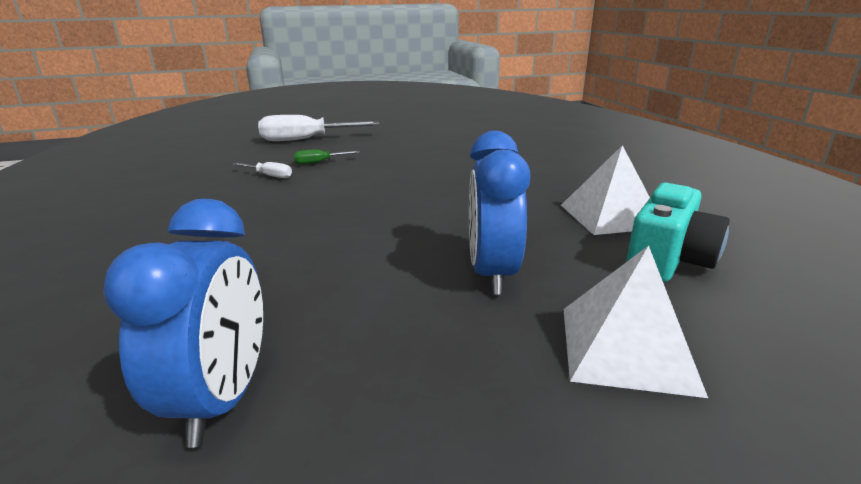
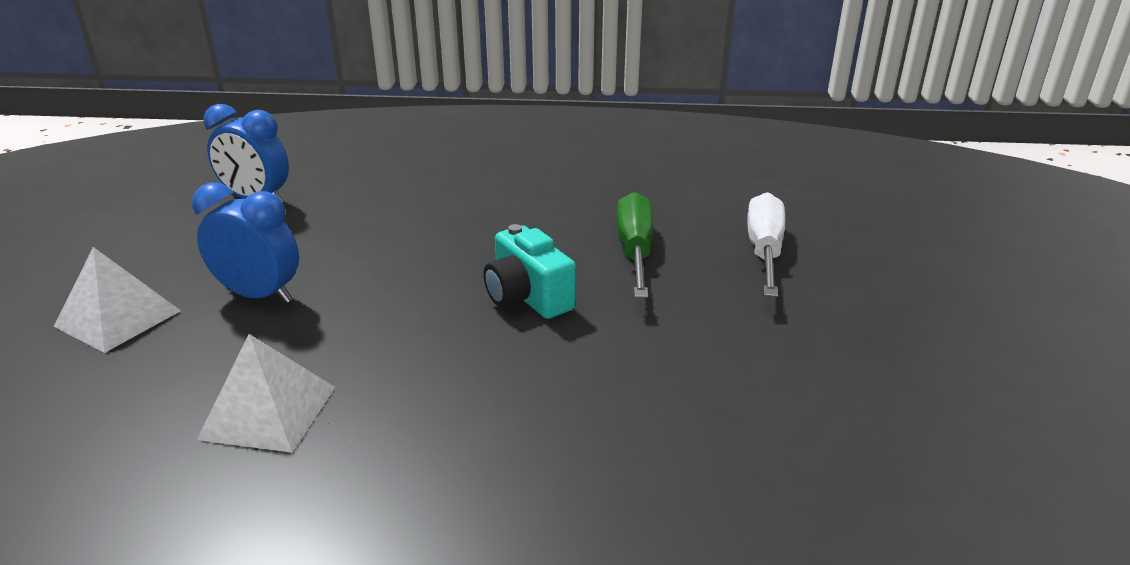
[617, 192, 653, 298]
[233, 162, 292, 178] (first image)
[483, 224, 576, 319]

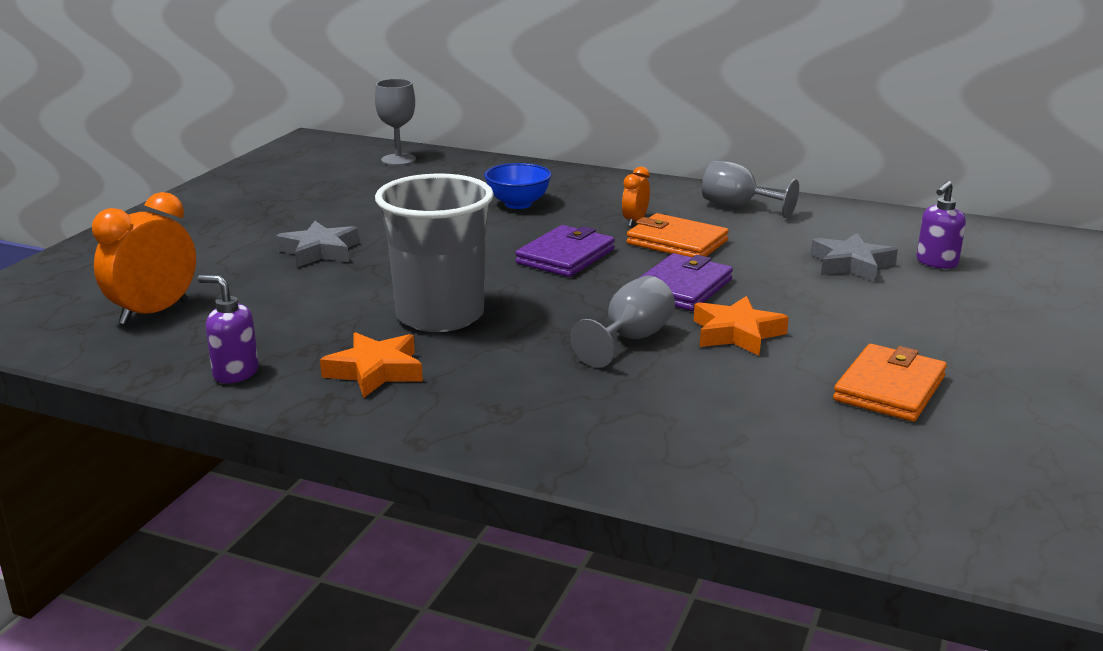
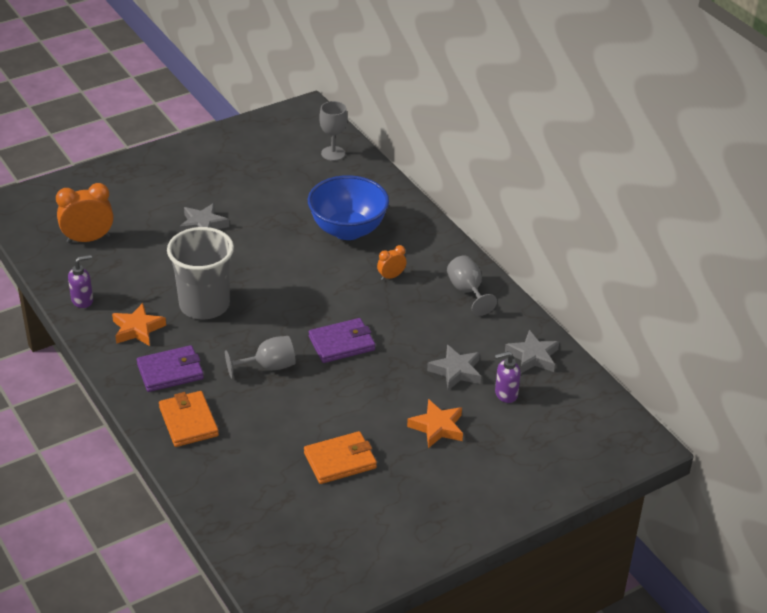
[308, 175, 389, 240]
[159, 391, 219, 447]
[137, 345, 204, 392]
[68, 255, 93, 308]
[407, 399, 463, 448]
[505, 330, 559, 373]

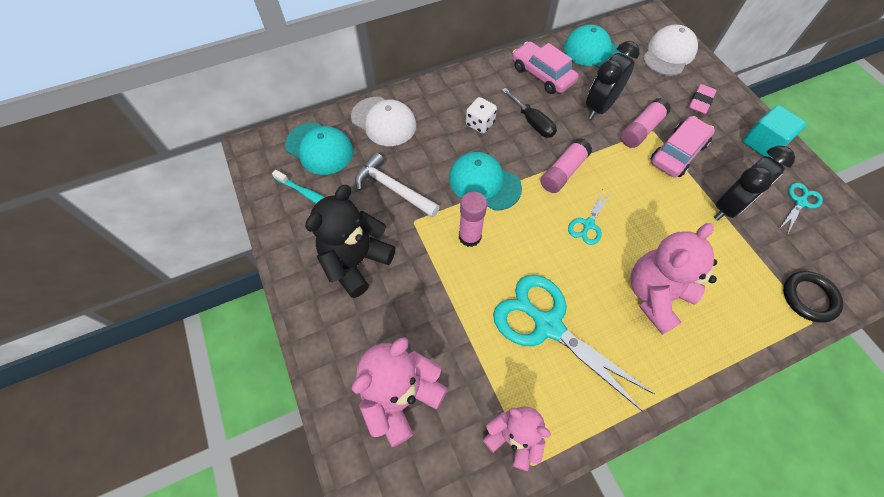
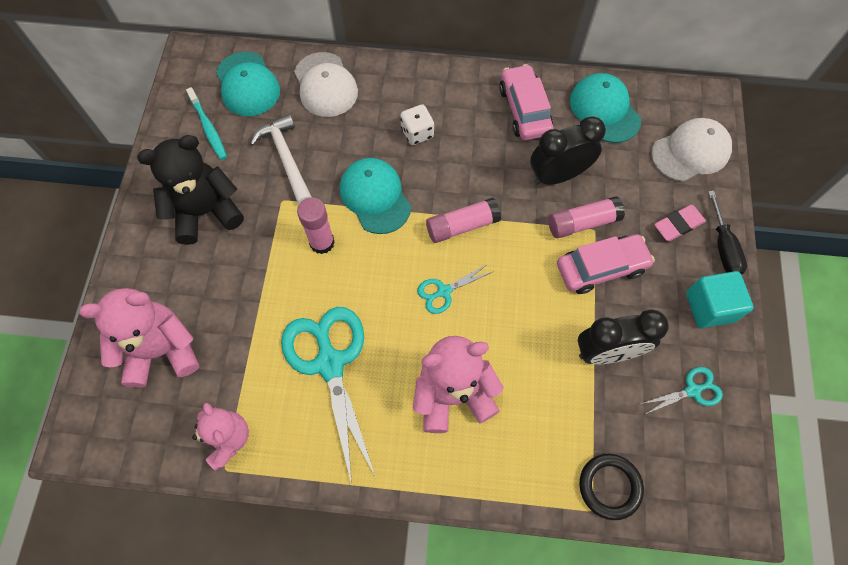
[708, 191, 747, 275]

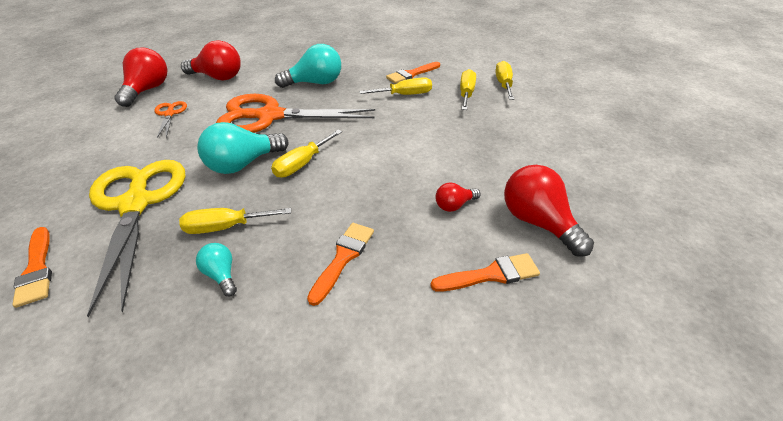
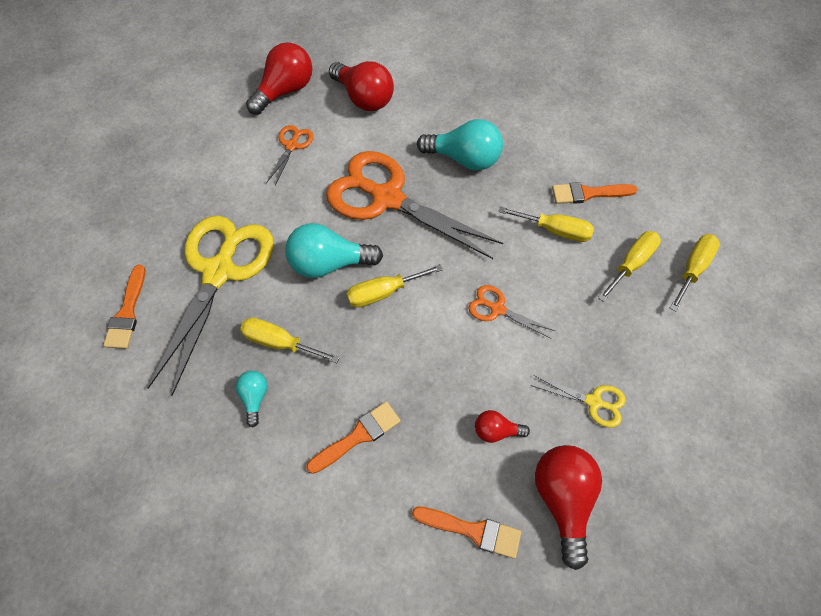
[468, 285, 555, 339]
[530, 375, 626, 428]

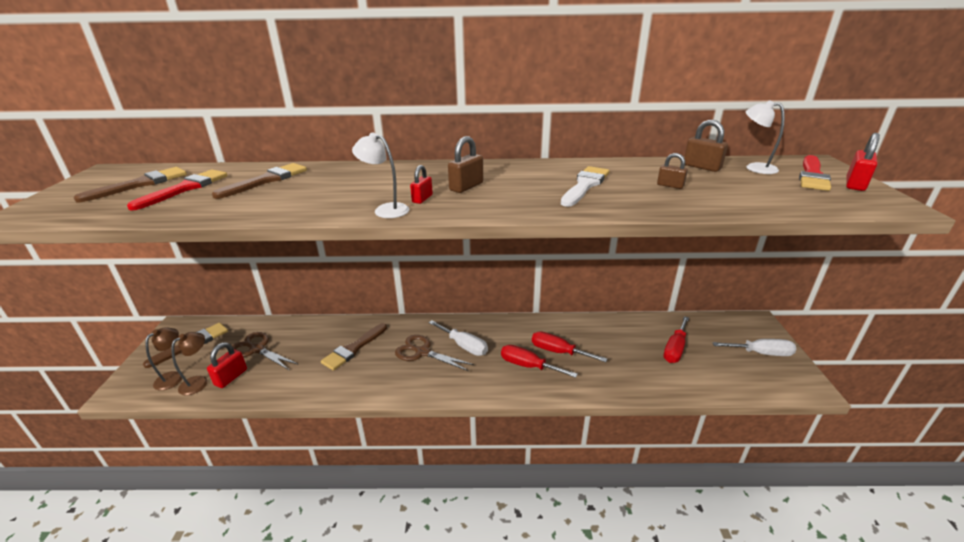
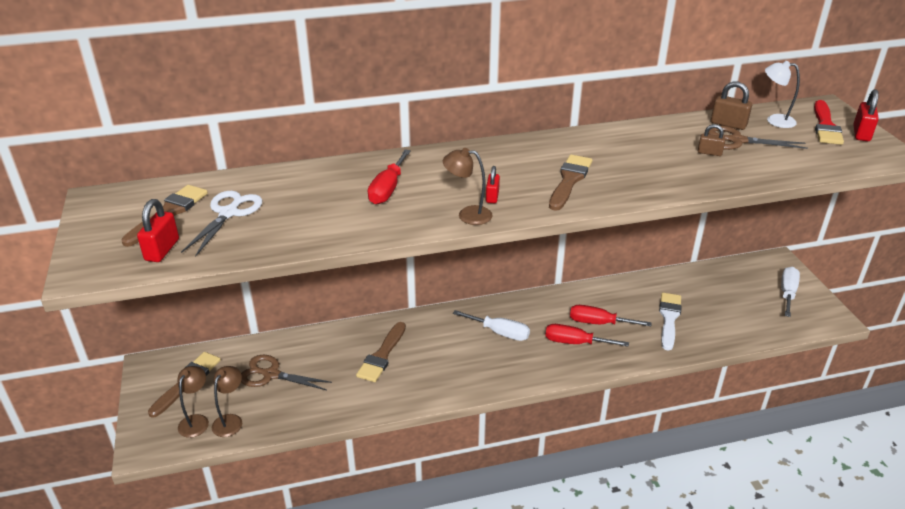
[443, 148, 492, 225]
[448, 136, 483, 193] (first image)
[549, 155, 592, 211]
[659, 293, 682, 351]
[181, 191, 262, 257]
[368, 149, 411, 205]
[708, 126, 807, 150]
[781, 267, 800, 317]
[137, 199, 179, 262]

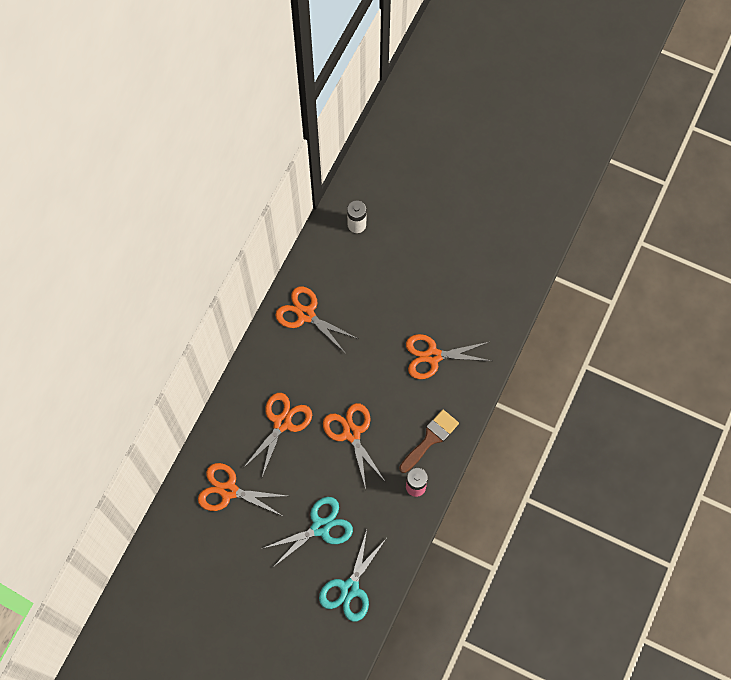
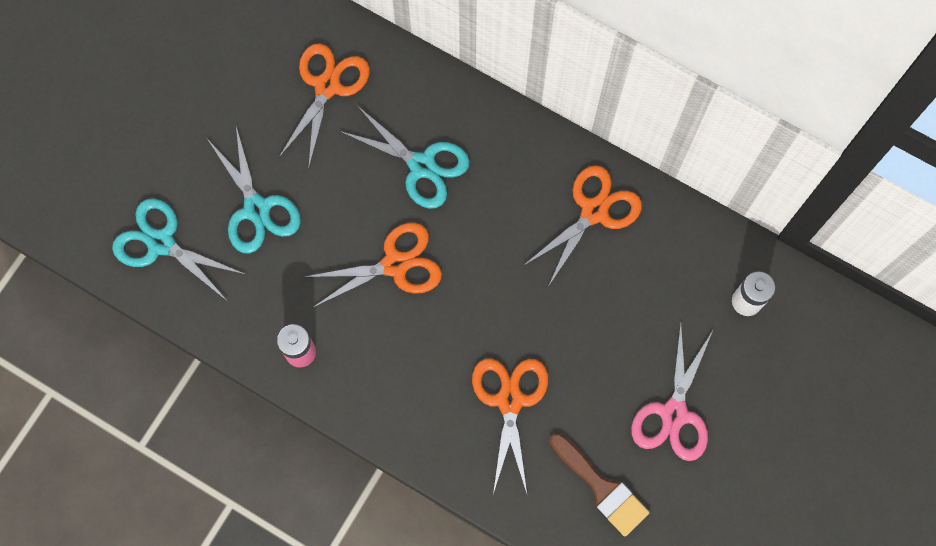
[339, 106, 469, 209]
[549, 433, 650, 537]
[631, 322, 713, 461]

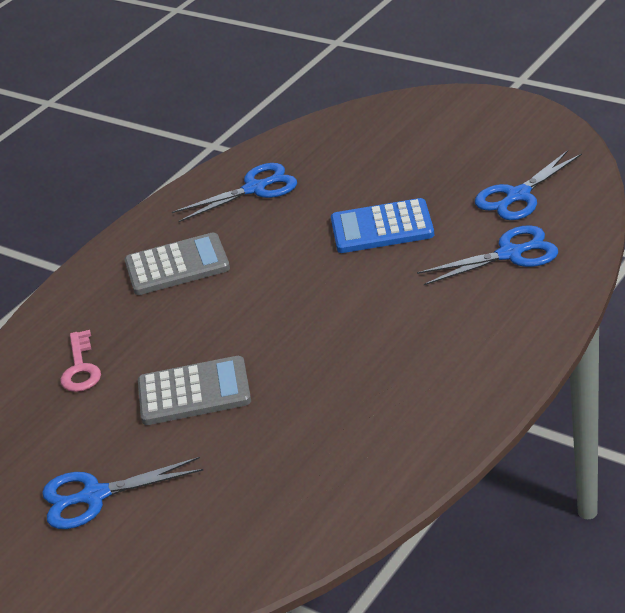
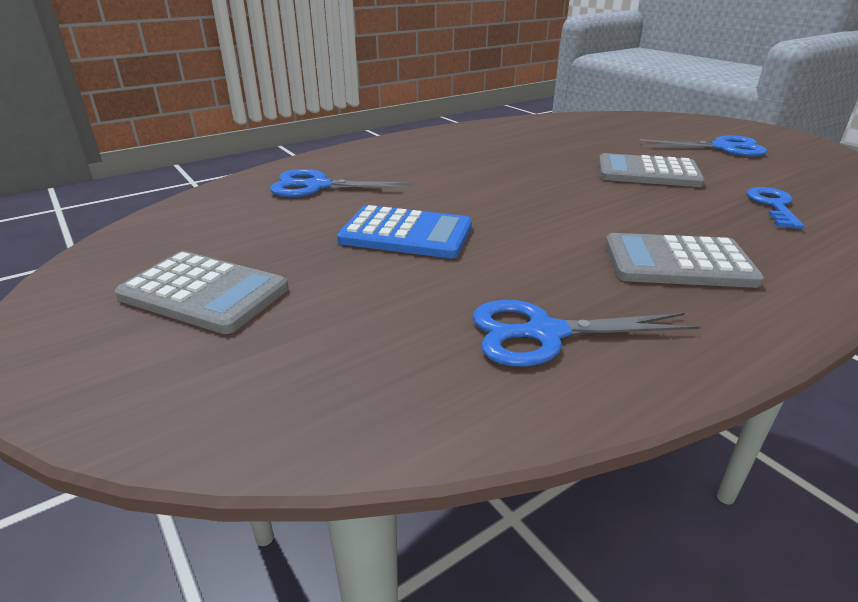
[475, 150, 582, 220] (first image)
[747, 187, 804, 229]
[115, 251, 288, 334]

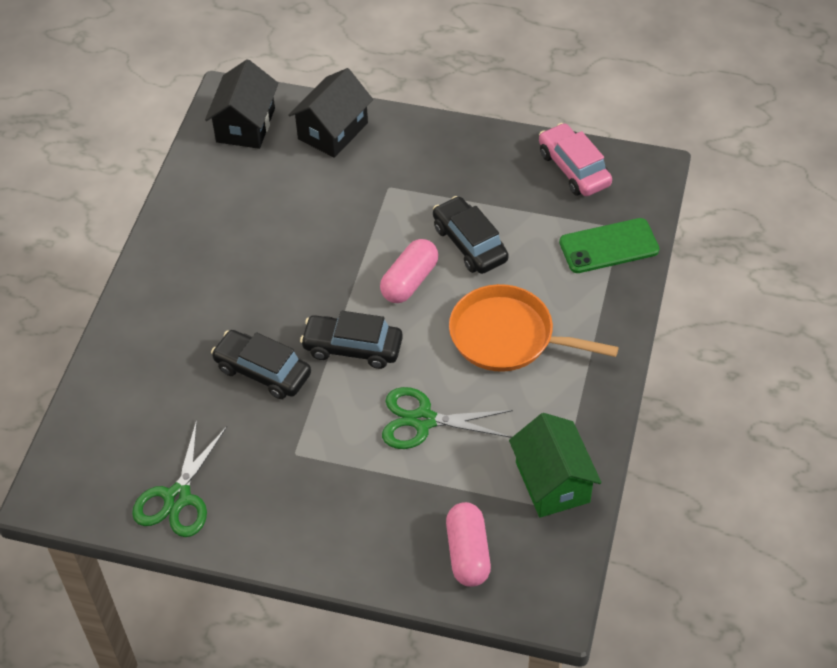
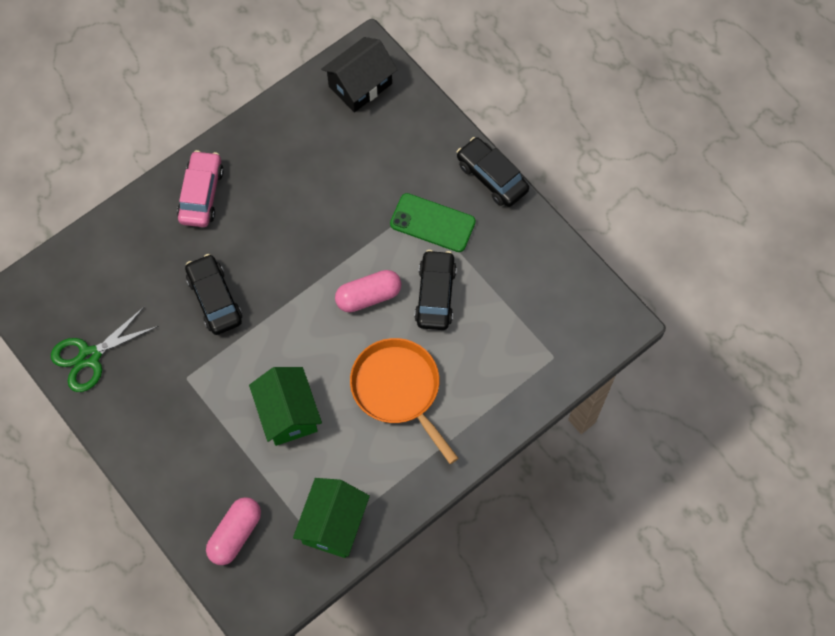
[288, 68, 373, 158] (first image)
[177, 150, 224, 227]
[390, 193, 476, 252]
[457, 137, 529, 207]
[249, 367, 322, 446]

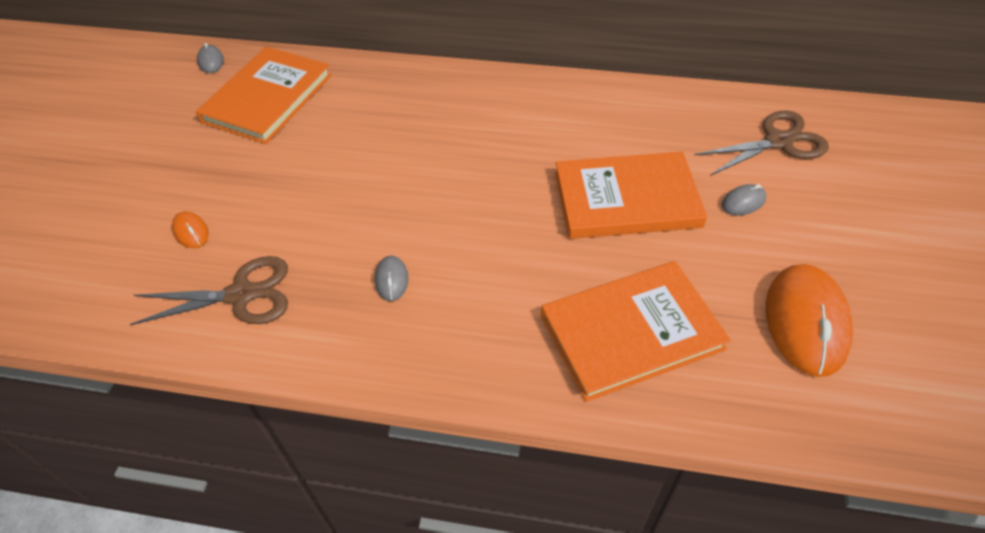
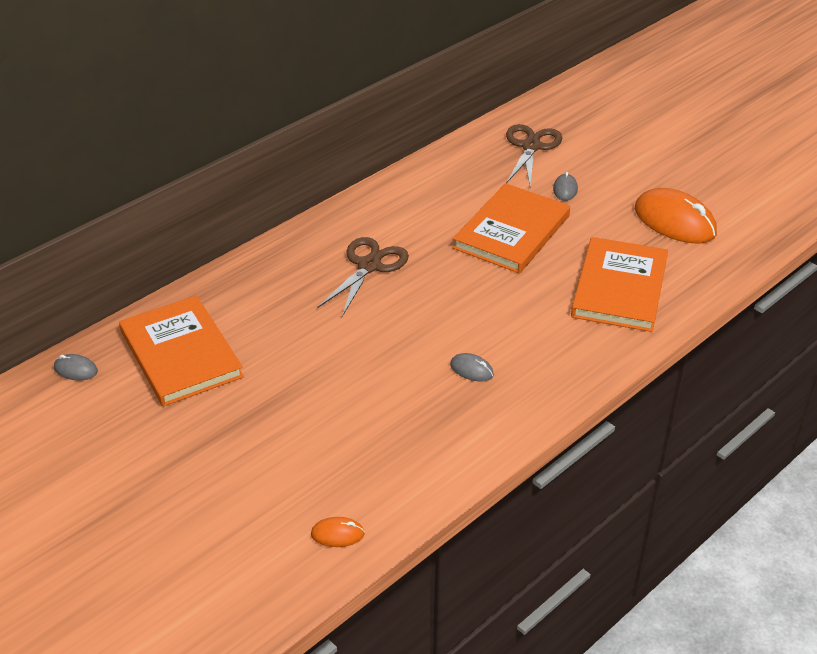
[311, 517, 365, 547]
[317, 237, 409, 316]

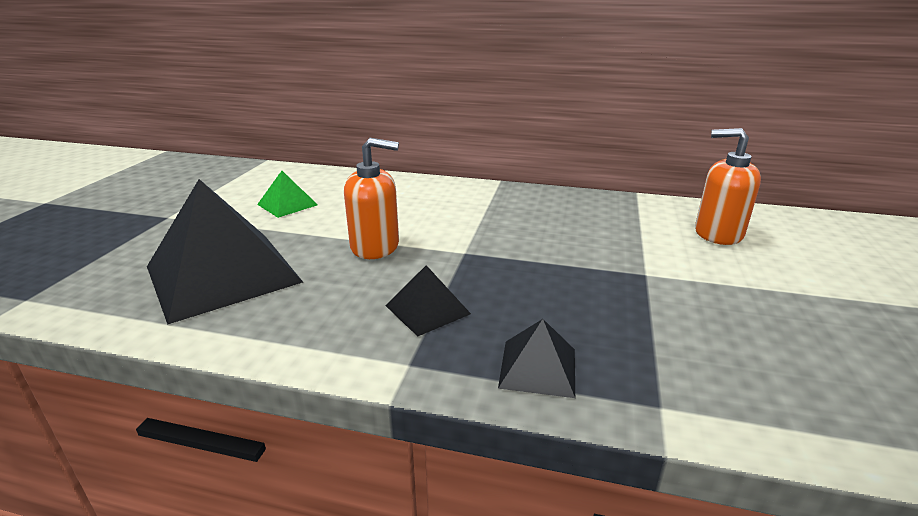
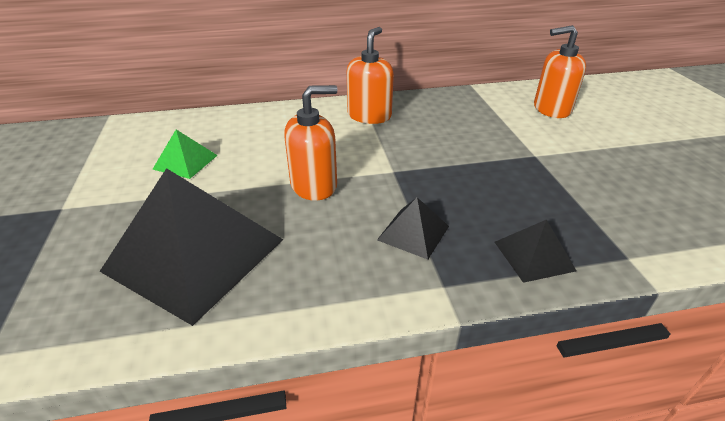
[347, 27, 394, 124]

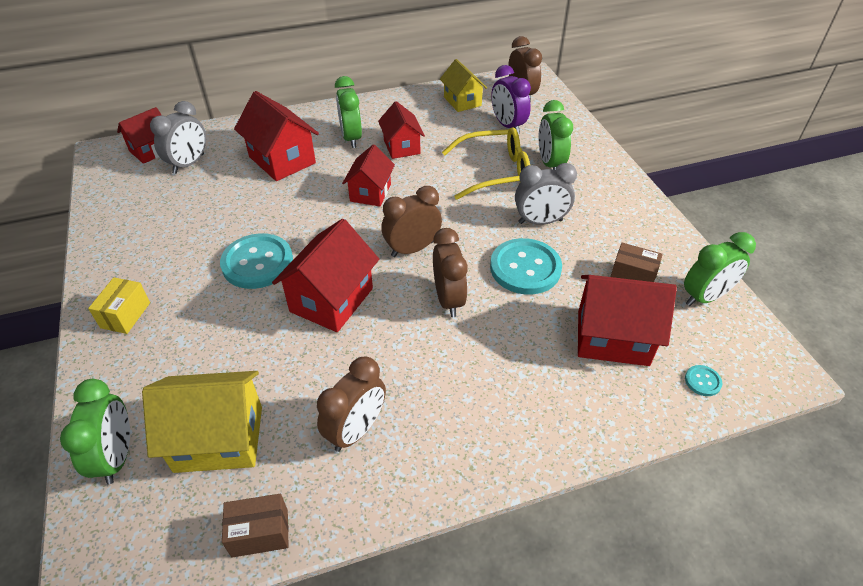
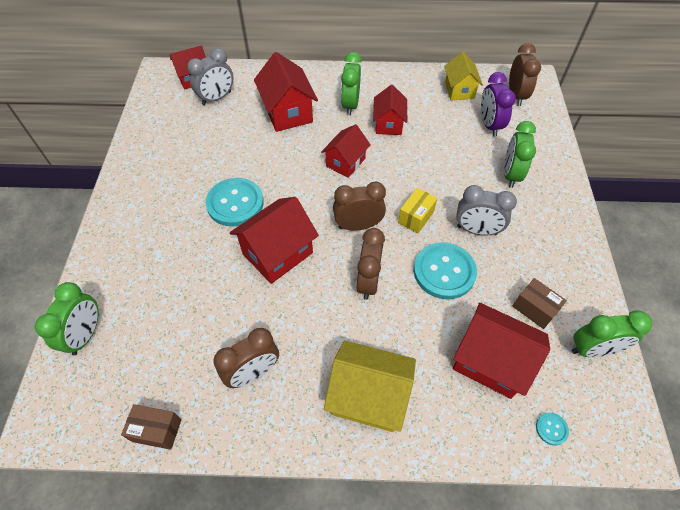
[442, 127, 530, 200] (first image)
[398, 188, 437, 233]
[324, 340, 416, 432]

